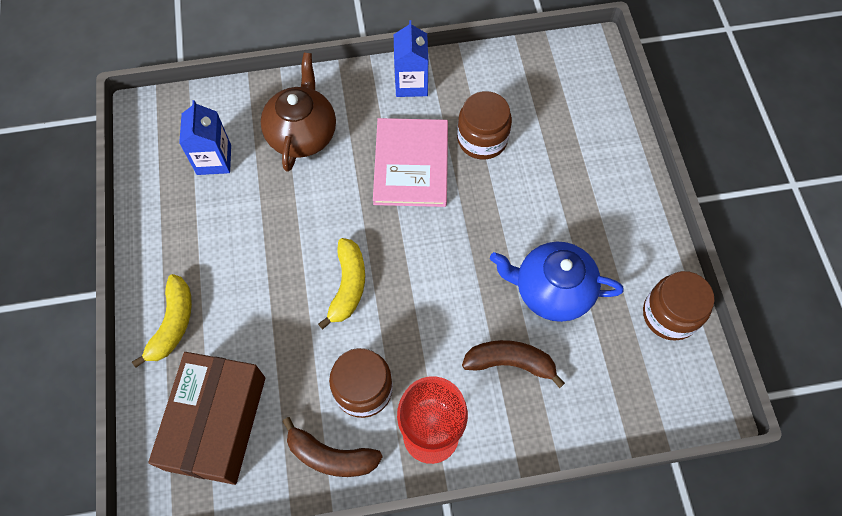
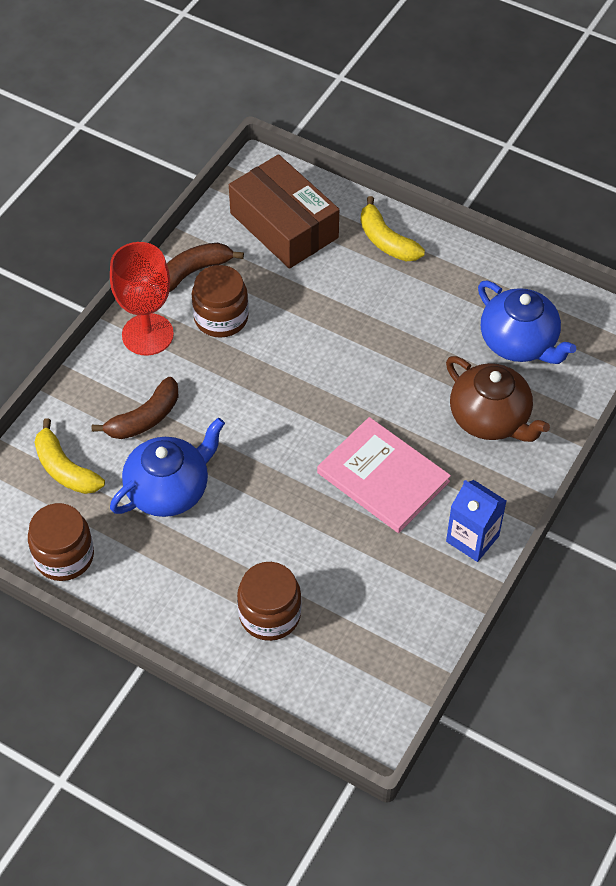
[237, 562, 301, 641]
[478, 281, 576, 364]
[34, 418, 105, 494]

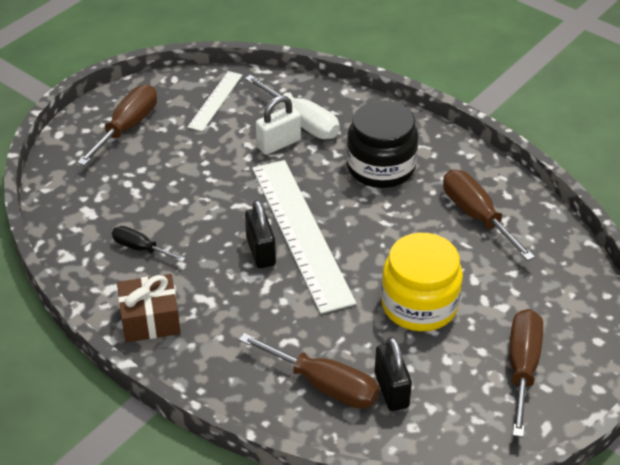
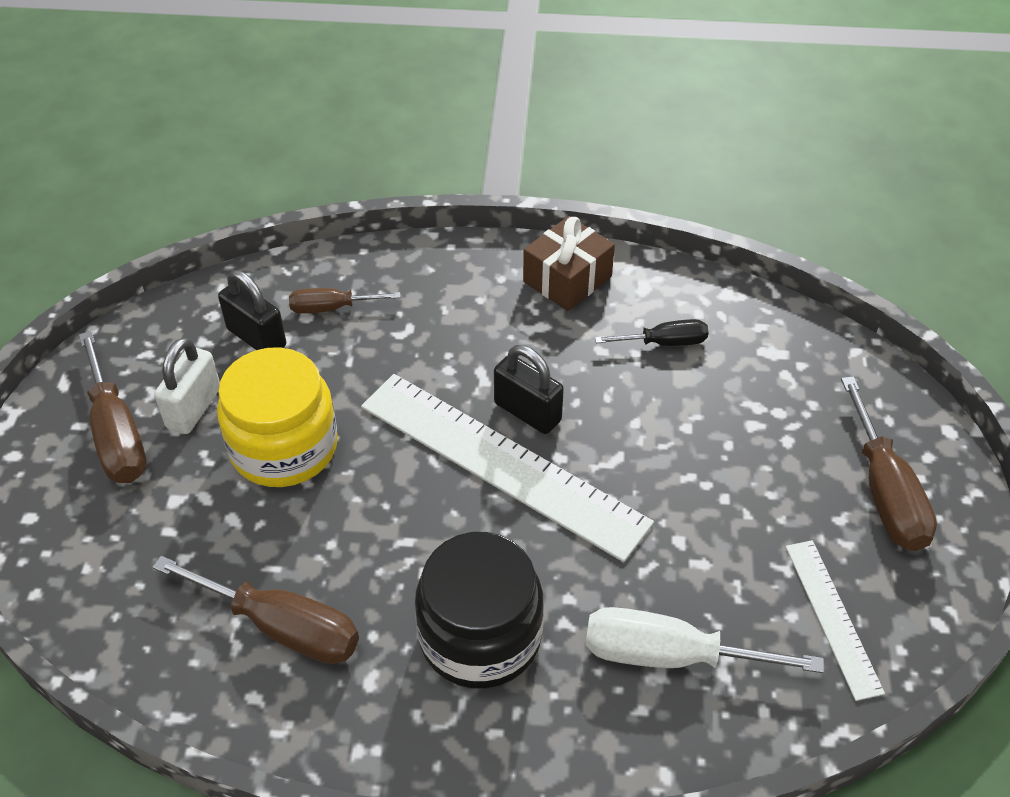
[154, 338, 220, 434]
[289, 288, 400, 314]

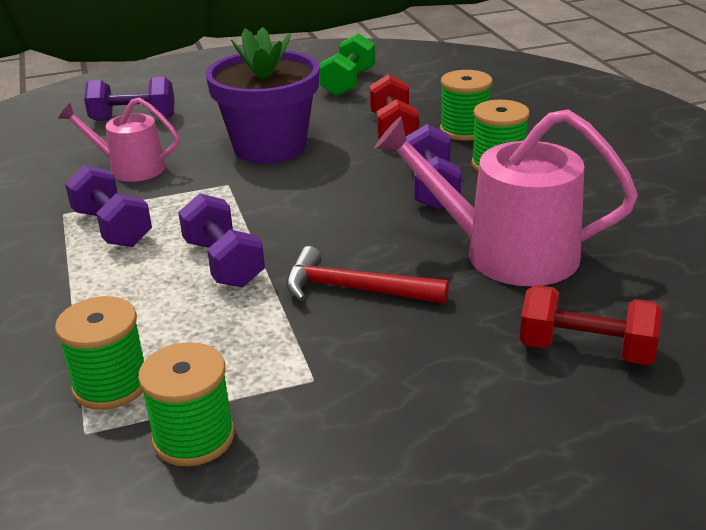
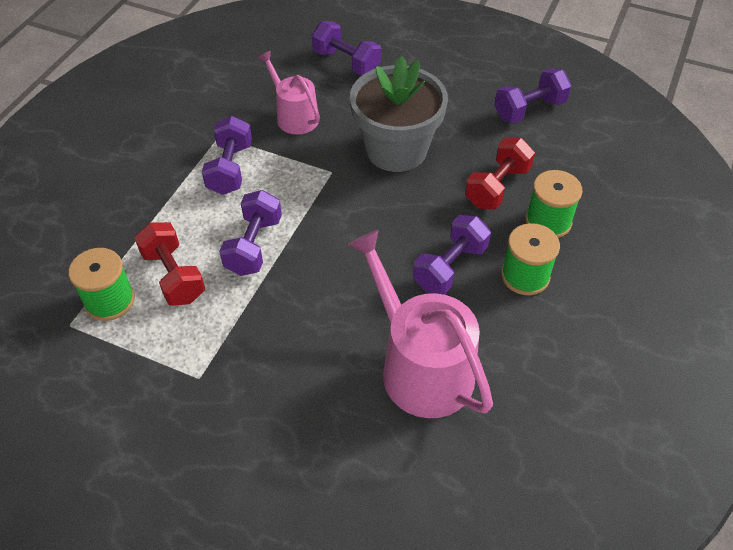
[350, 56, 448, 172]
[494, 68, 572, 123]
[286, 246, 449, 304] (first image)
[134, 222, 205, 306]
[138, 342, 235, 466] (first image)

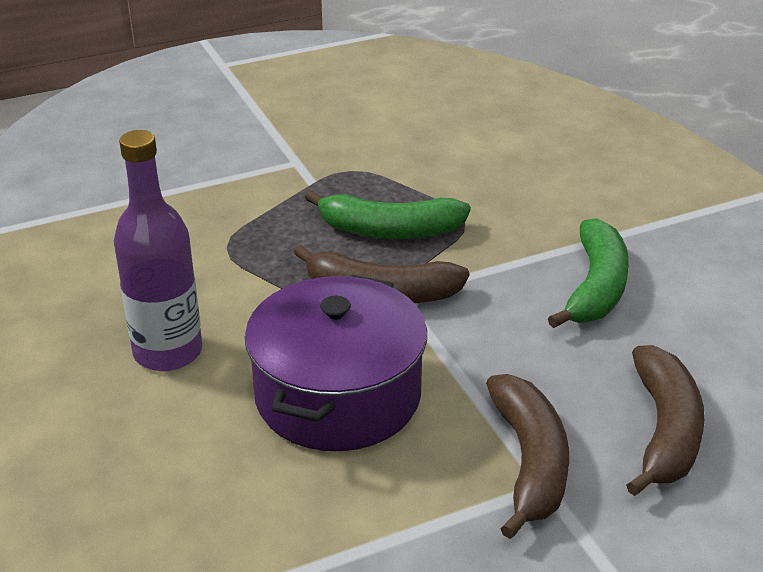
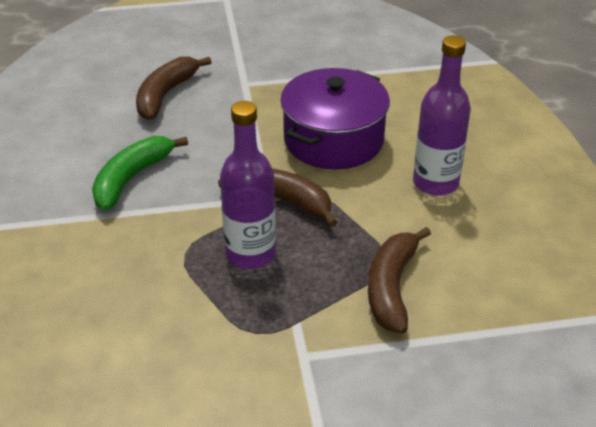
[220, 101, 276, 269]
[368, 227, 431, 334]

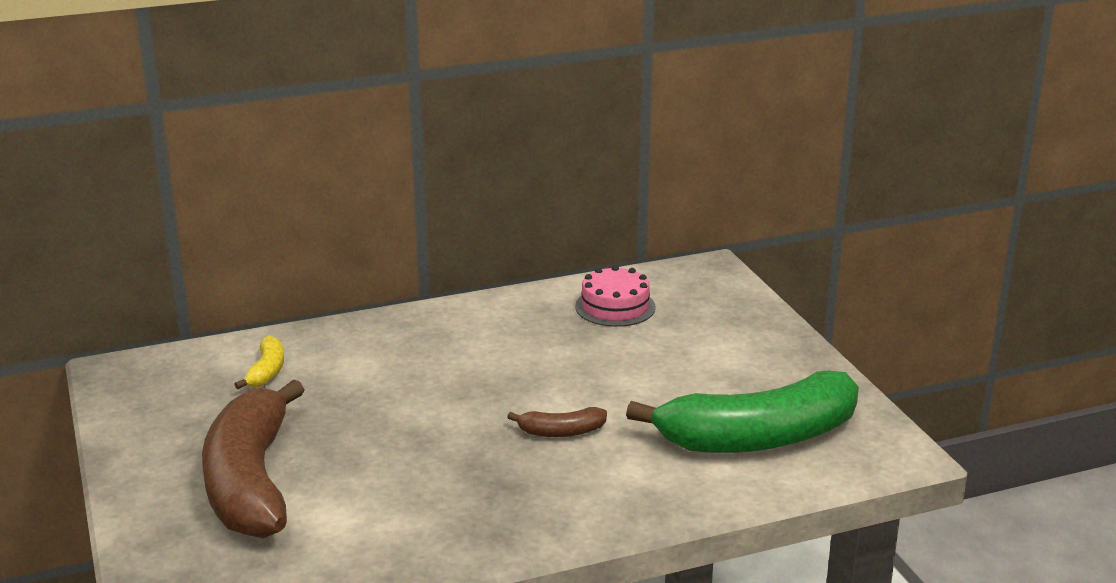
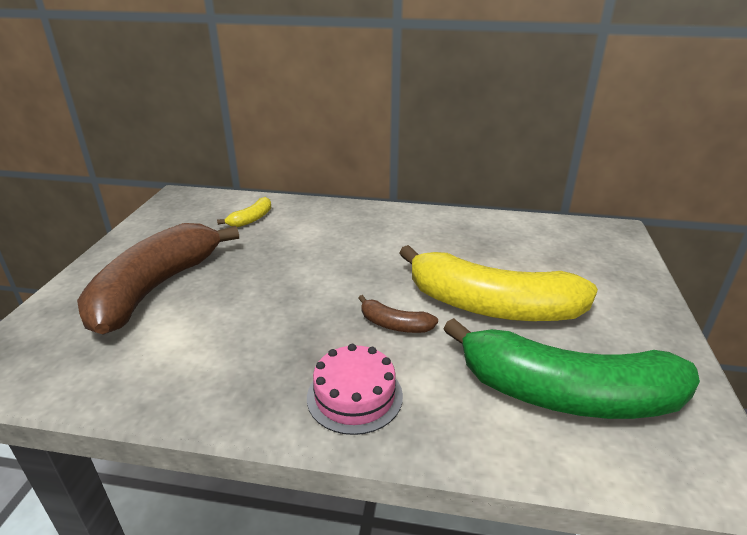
[307, 344, 403, 435]
[400, 245, 598, 321]

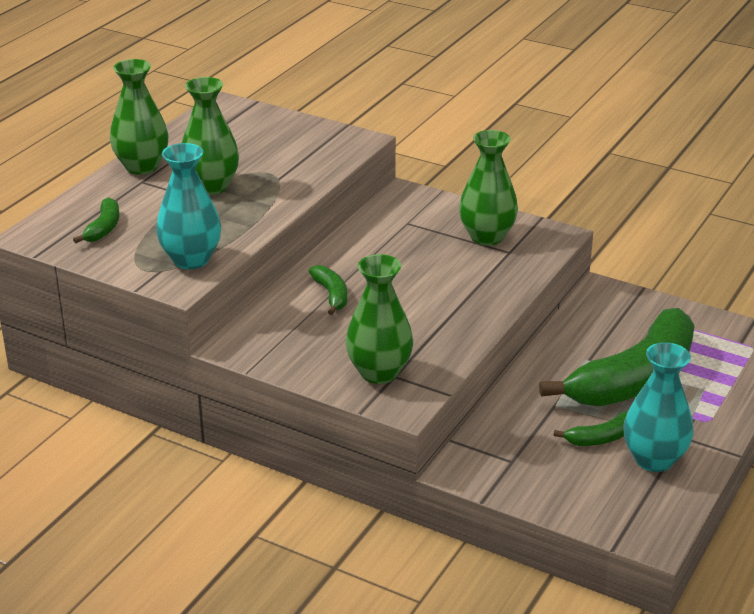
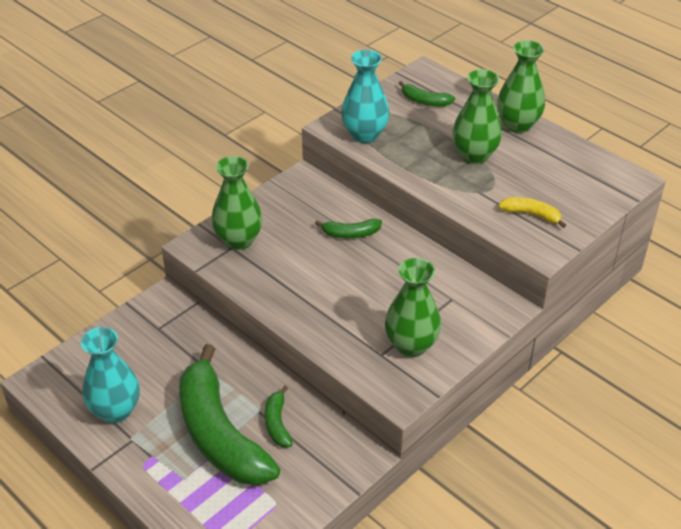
[265, 386, 293, 447]
[498, 197, 566, 228]

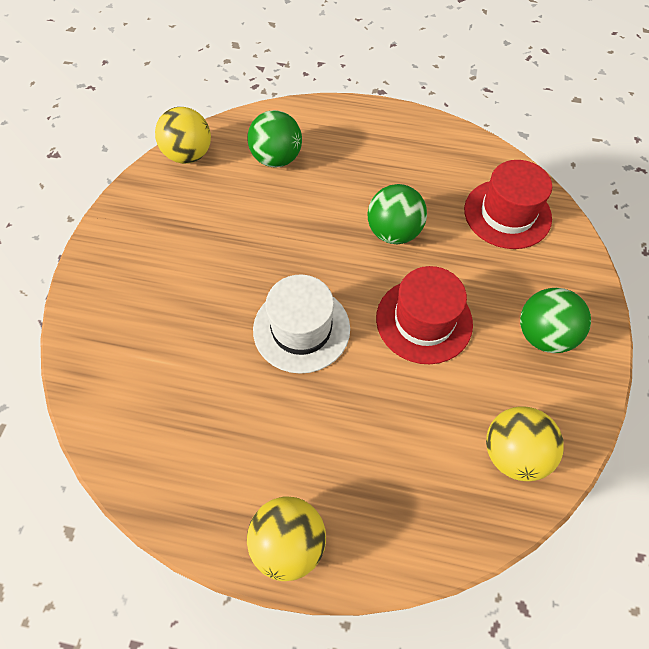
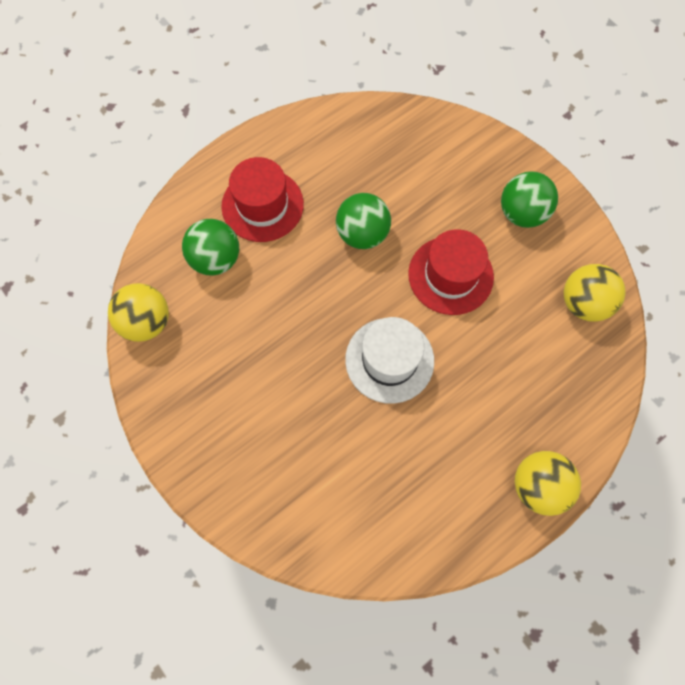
[221, 157, 304, 242]

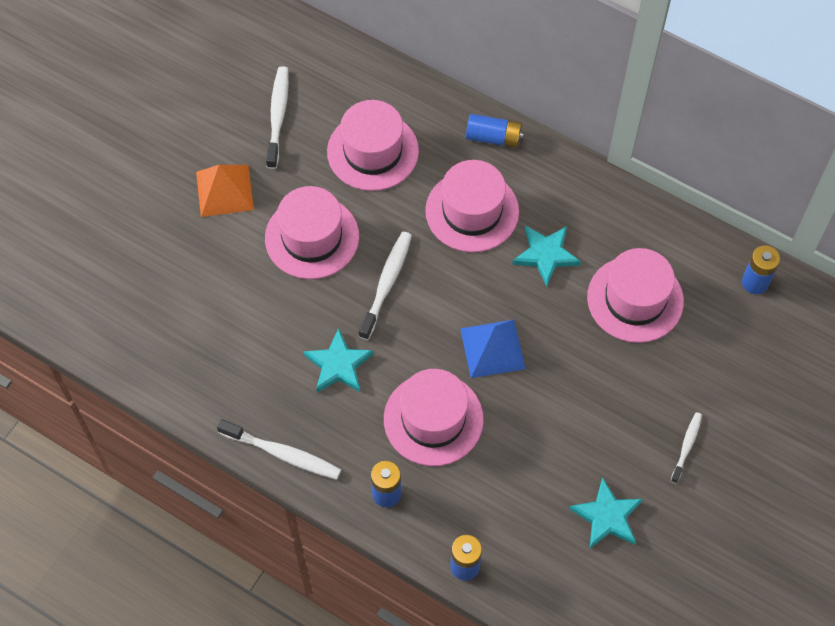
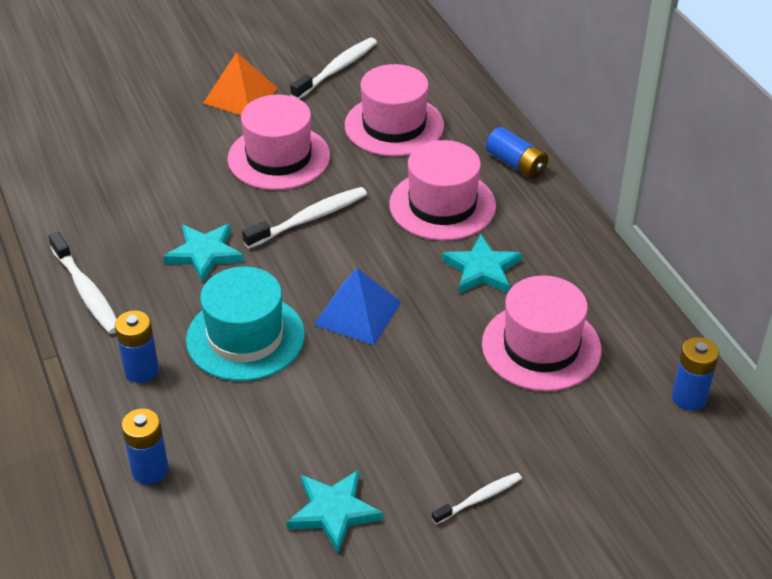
[186, 267, 305, 381]

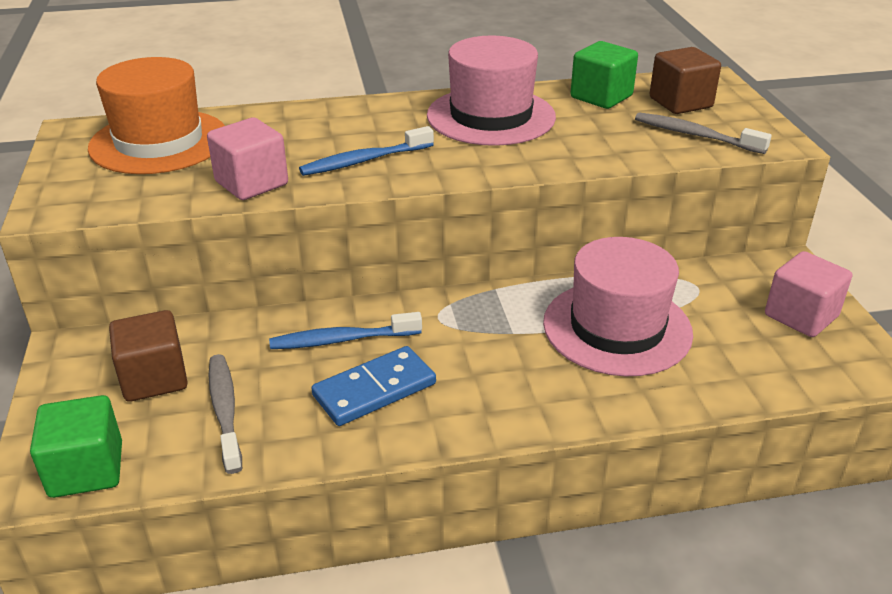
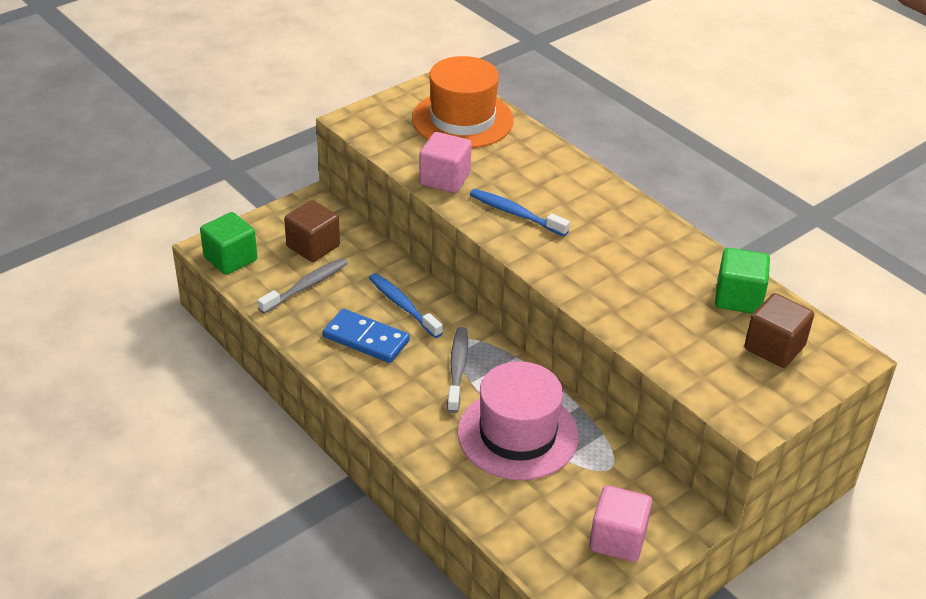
[427, 36, 556, 146] (first image)
[447, 327, 468, 413]

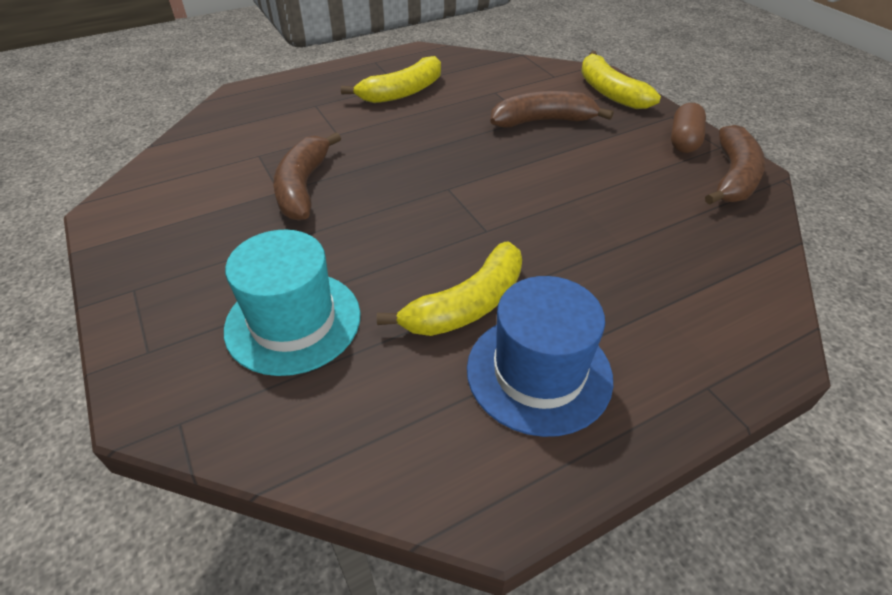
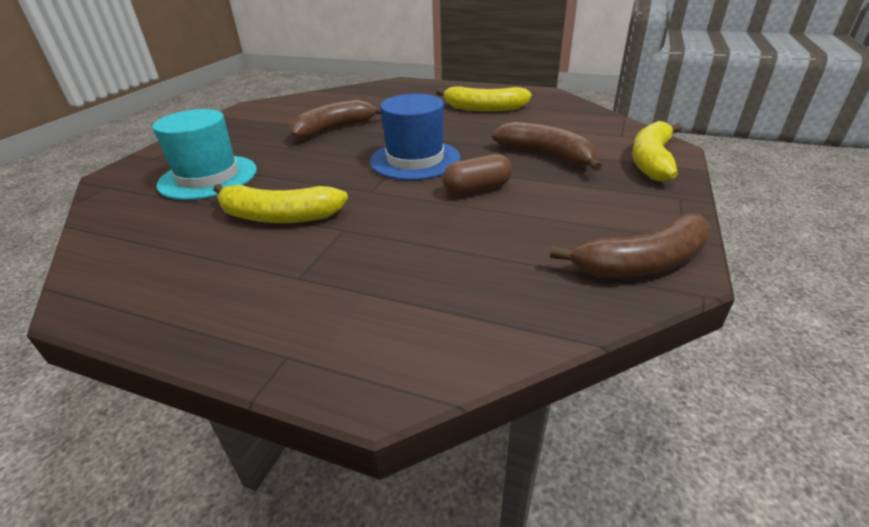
[443, 154, 512, 195]
[370, 94, 461, 180]

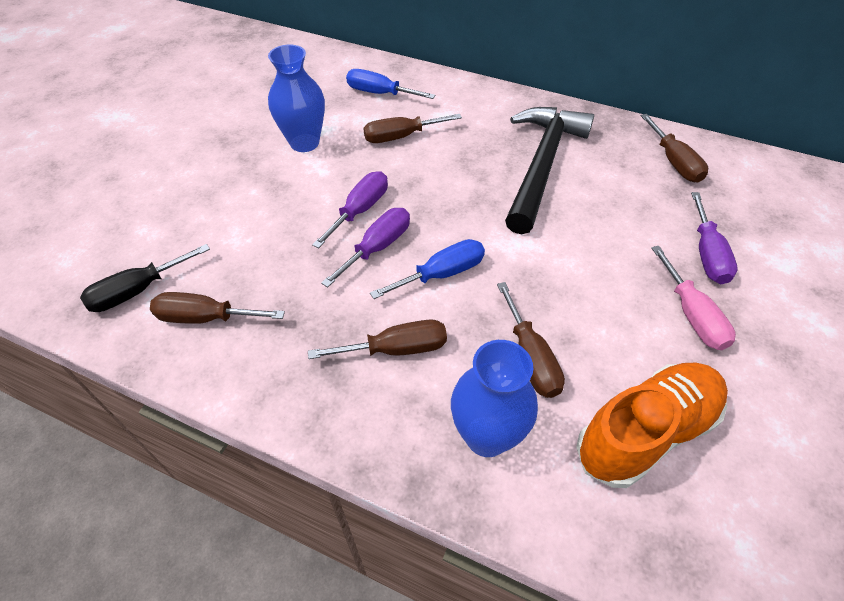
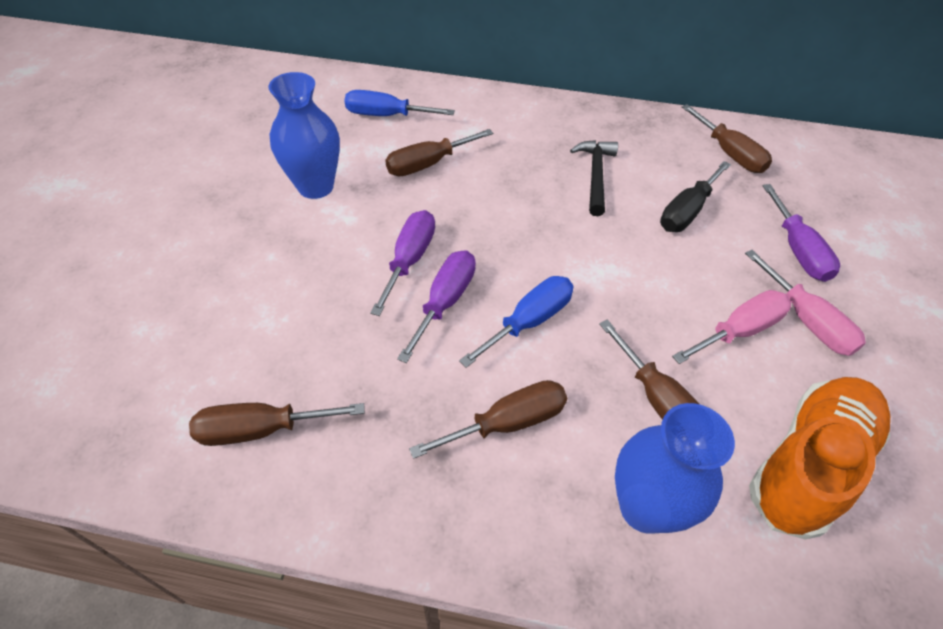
[570, 140, 618, 216]
[660, 161, 731, 232]
[672, 290, 791, 364]

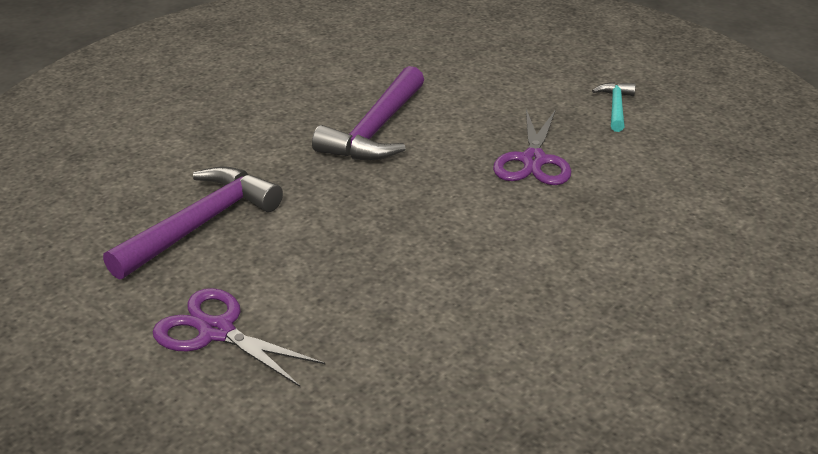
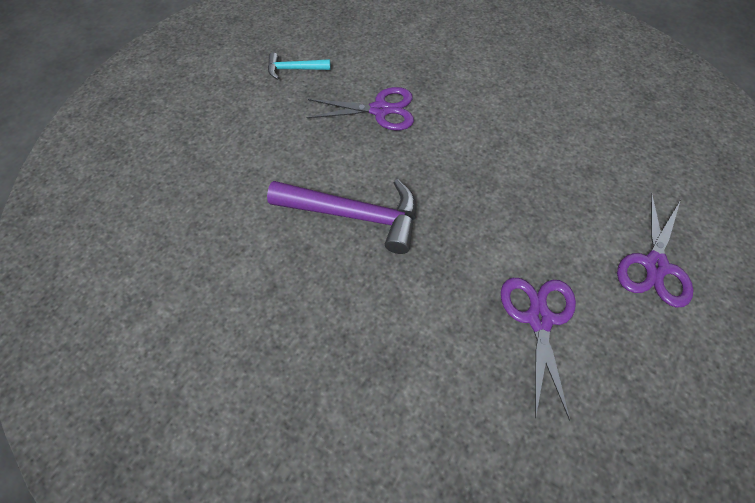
[501, 278, 576, 421]

